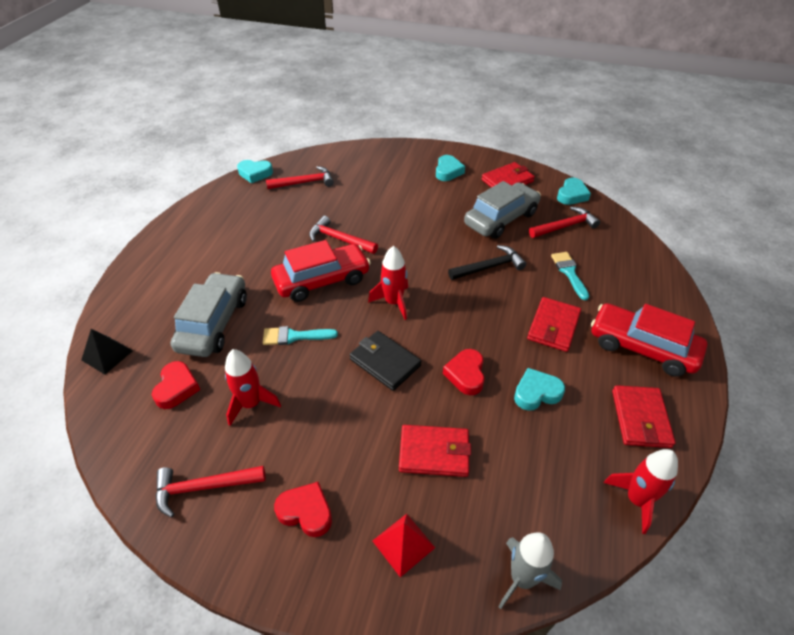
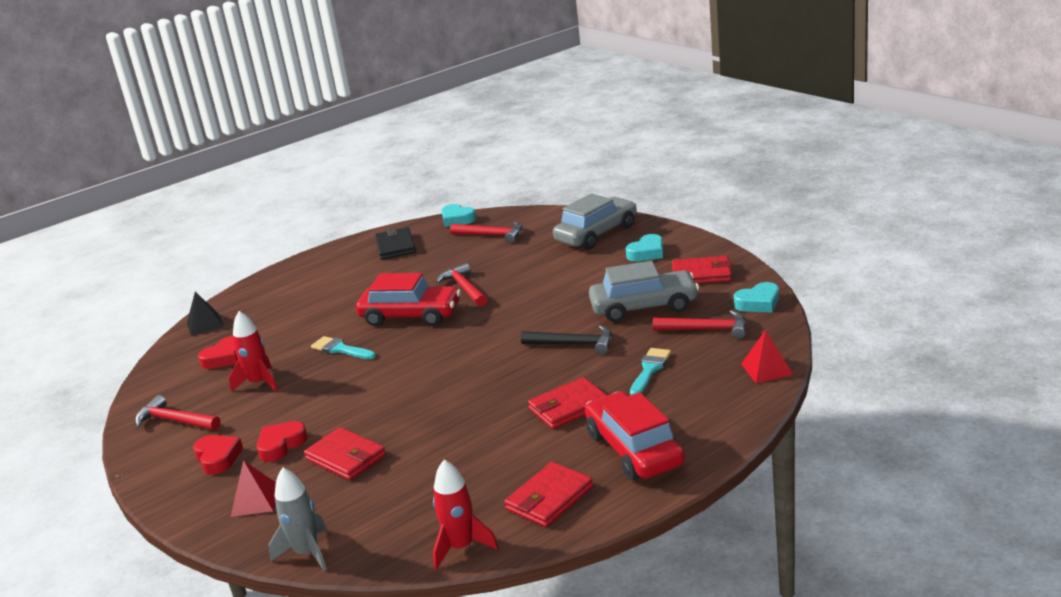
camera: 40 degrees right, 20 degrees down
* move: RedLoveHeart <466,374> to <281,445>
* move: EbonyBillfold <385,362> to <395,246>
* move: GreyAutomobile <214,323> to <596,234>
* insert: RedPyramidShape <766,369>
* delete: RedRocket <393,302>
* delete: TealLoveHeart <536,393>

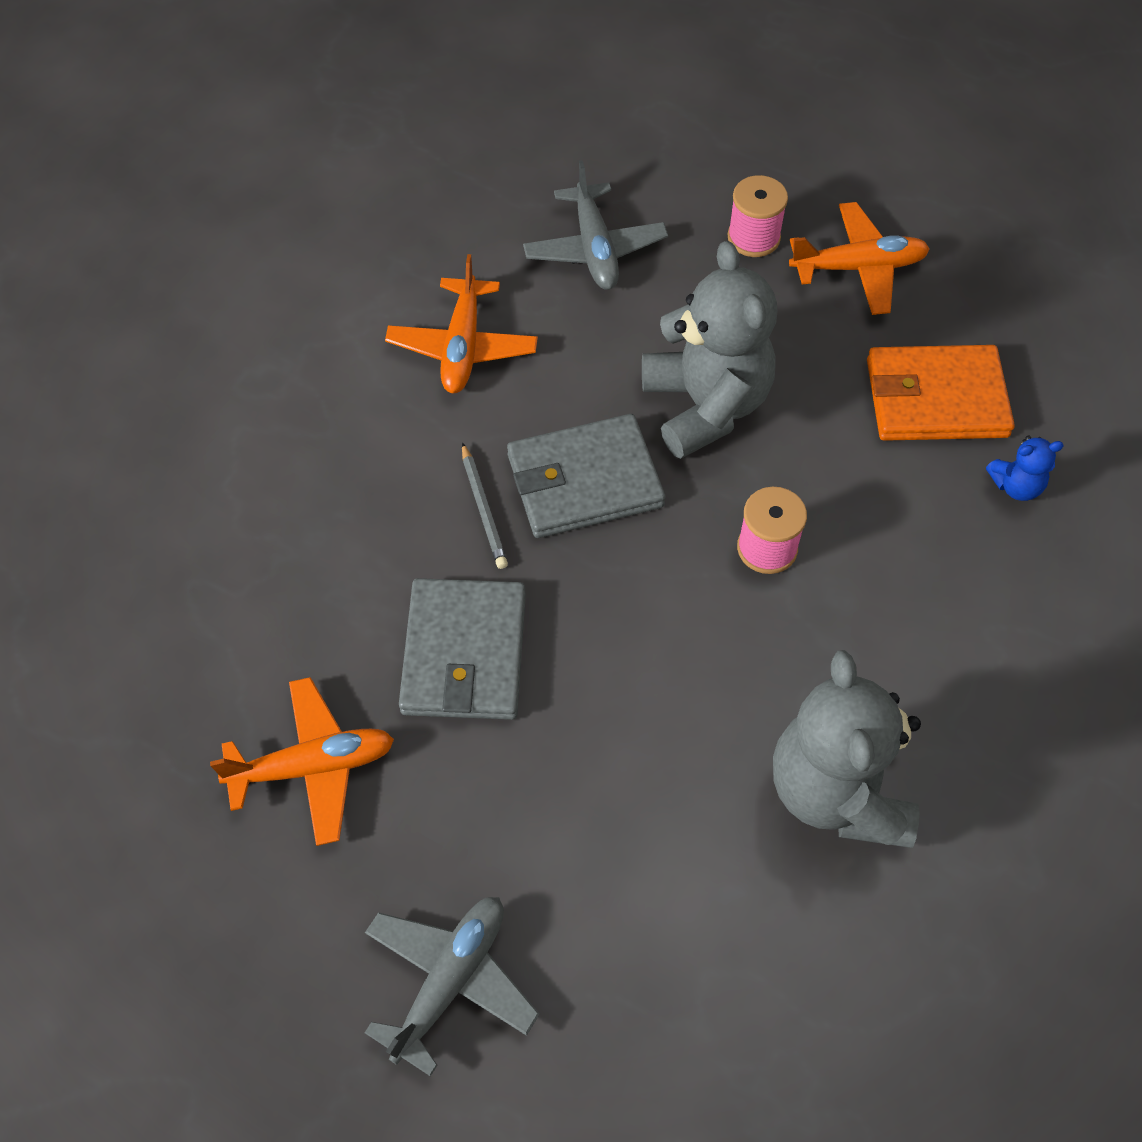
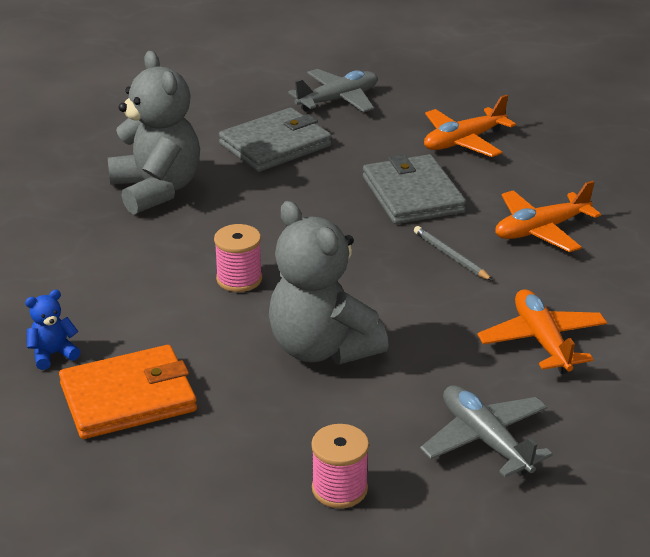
camera: 160 degrees right, 25 degrees down
* move: GreyBillfold <584,481> to <275,145>
* rotate: GreyAeroplane <450,981> = <338,100> 135 degrees counterclockwise
* move: BrightOrangeAeroplane <858,268> to <541,230>

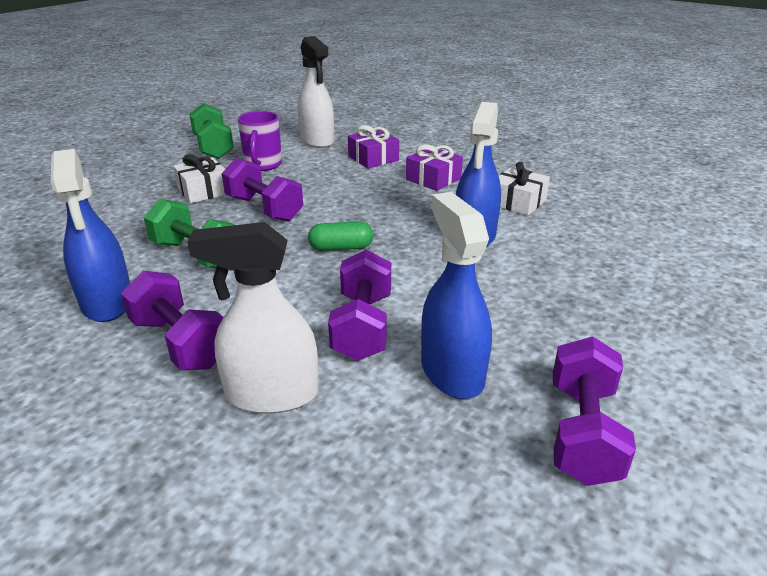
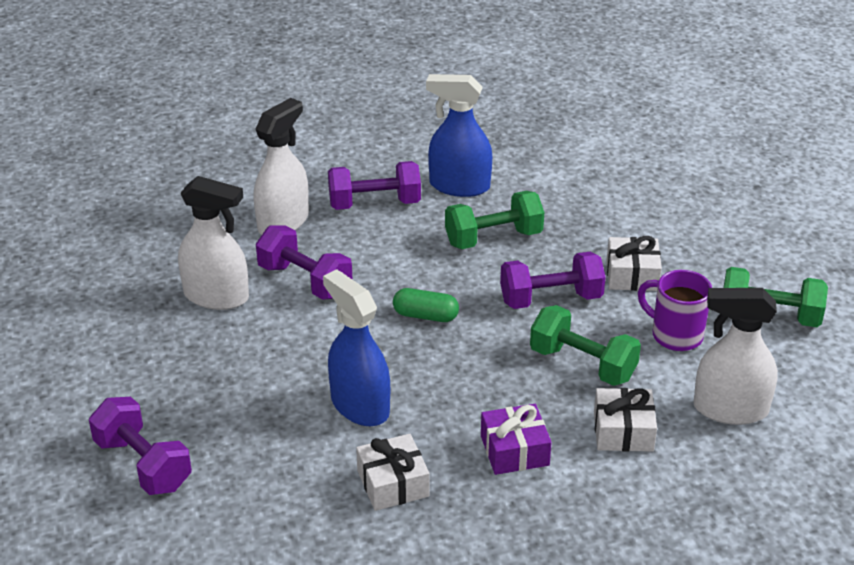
camera: 125 degrees right, 5 degrees up
* move: PurpleDumbbell <582,432> to <143,464>
* recolor: BlueSprayBottle <452,371> to SnowWhiteSprayBottle <216,296>
* rotate: EmeraldPillShape <341,248> = <425,315> 75 degrees clockwise
* insert: EmeraldDumbbell <582,364>
* recolor: PurpleWrappedGift <373,158> to SnowWhiteWrappedGift <623,431>

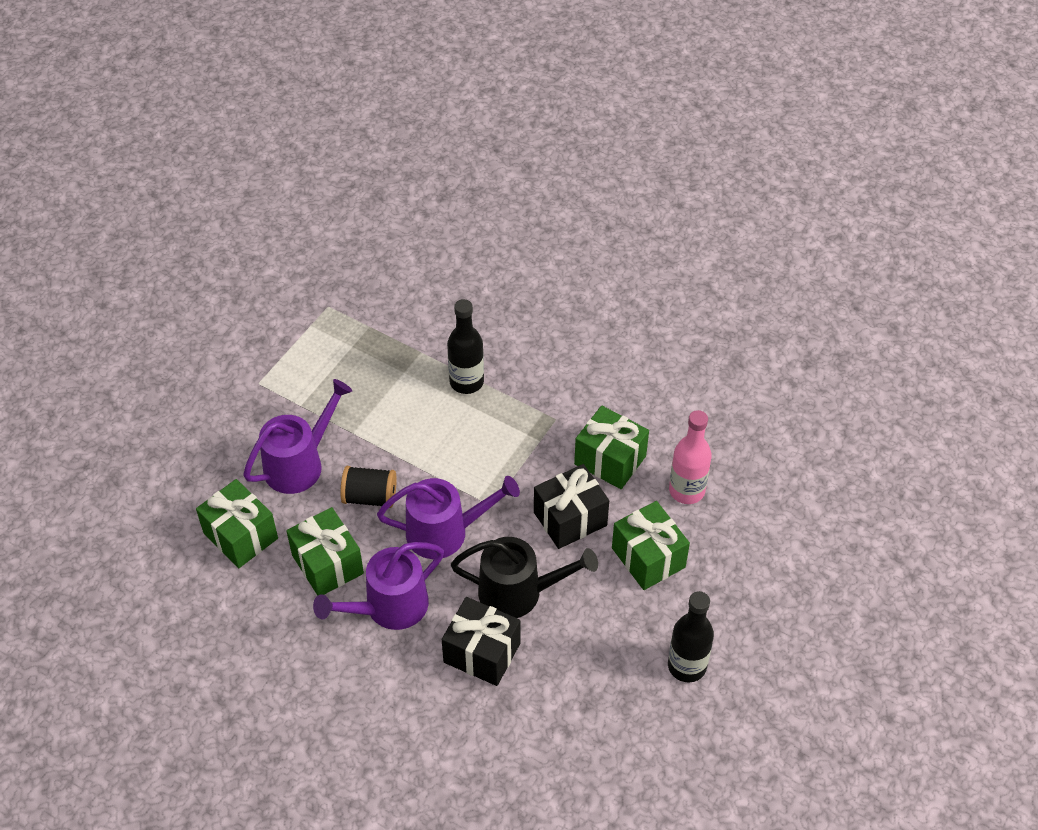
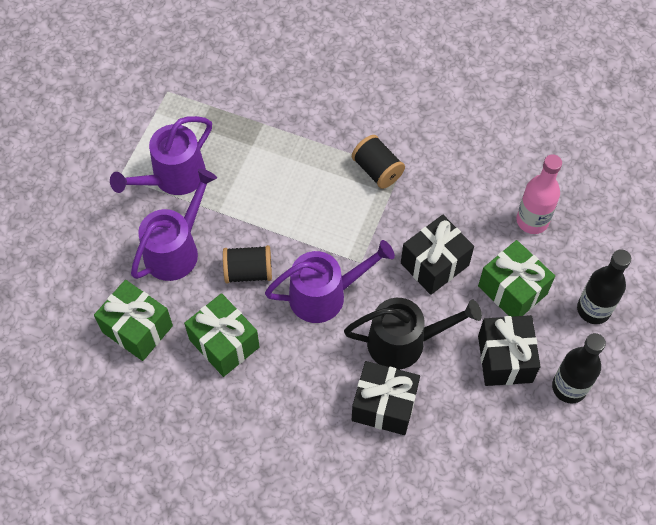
camera: 10 degrees left, 10 degrees up
* move: PurpleWateringPot <389,607> to <173,178>
* insert: EbonyReelOfThread <377,170>
* insert: EbonyWrappedGift <505,359>
* move: EbonyFlask <466,382> to <593,309>
* delete: EmeraldWrappedGift <610,460>

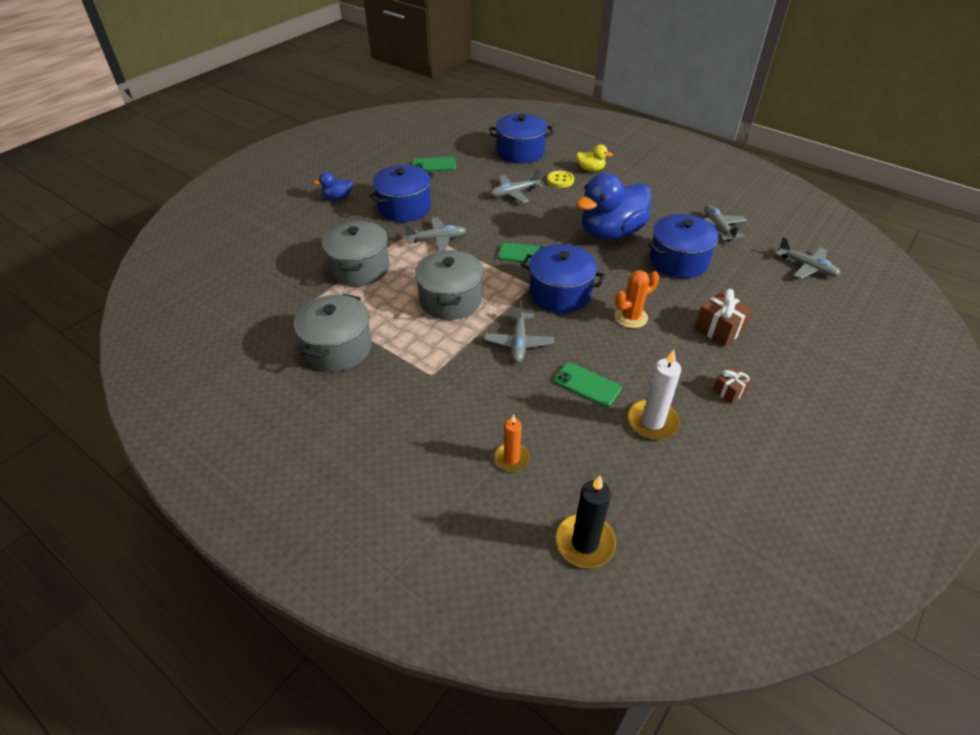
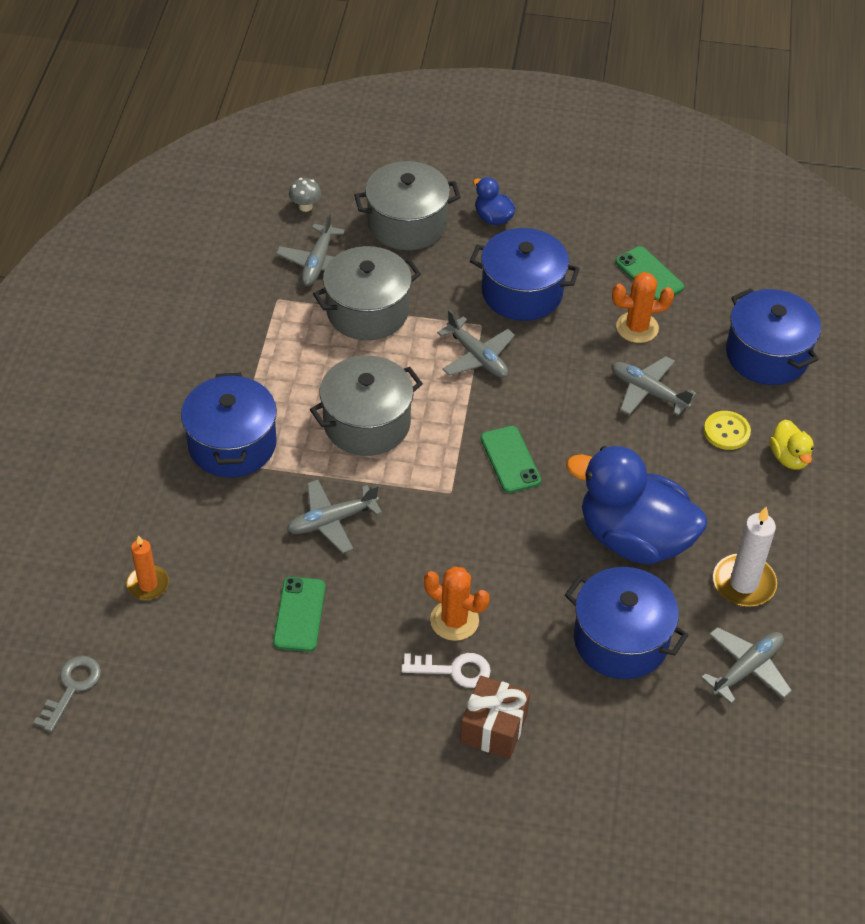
camera: 60 degrees right, 5 degrees up
* replace: EbonyPillarCandle <585,543> to GreyDoorKey <72,688>
* move: BluePot <560,293> to <232,444>
* move: GreyAeroplane <806,267> to <317,263>
* insert: GreyMushroom <305,206>
* move: GreyPot <338,348> to <407,224>
* insert: SnowWhiteDoorKey <453,670>
* insert: BrightOrangeCactus <637,327>
* move: SnowWhitePillarCandle <652,422> to <743,583>
* delete: DarkBrownWrappedGift <729,391>

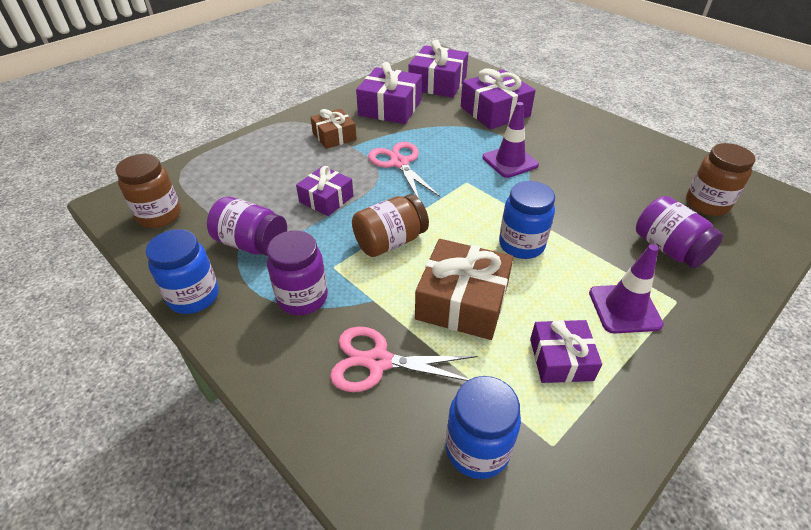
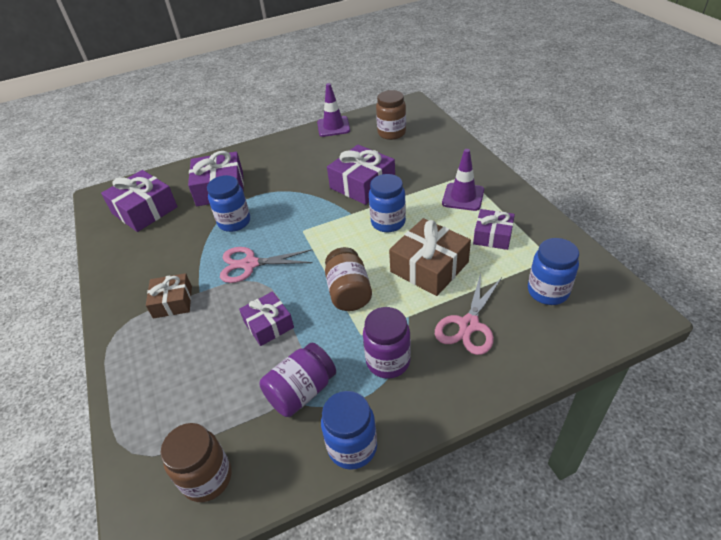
camera: 65 degrees left, 0 degrees up
* insert: BluePreserveJar <234,222>
* move: PurpleTrafficCone <510,161> to <333,127>
* move: PurpleWrappedGift <390,108> to <362,184>
* delete: PurplePreserveJar <668,249>

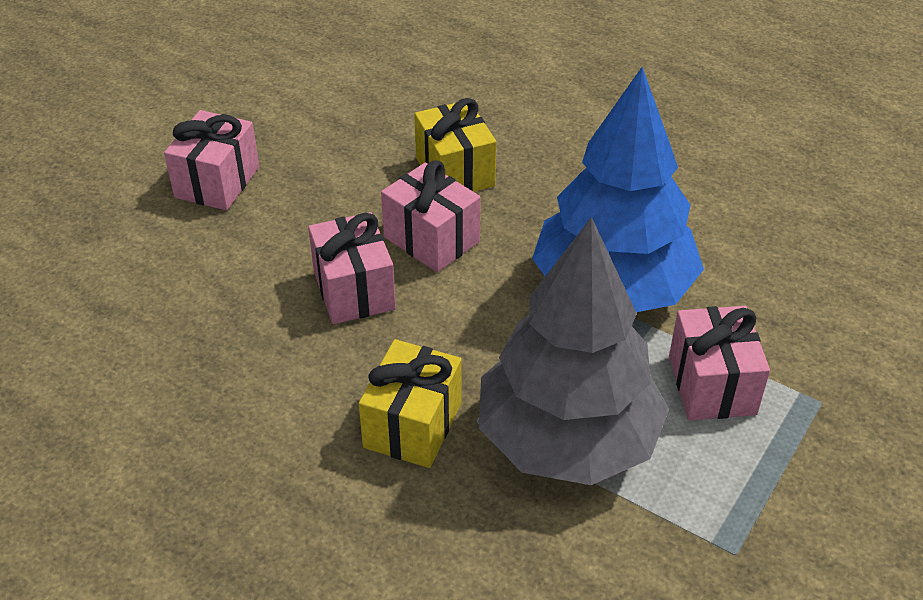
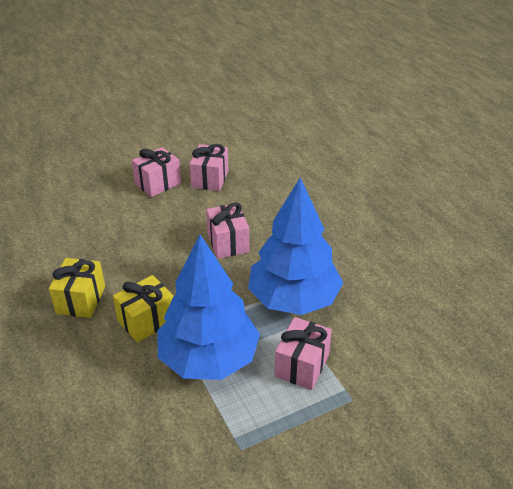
camera: 30 degrees right, 5 degrees down
* move: GoldenWrappedGift <455,172> to <81,300>
* recolor: GreyToyTree <568,440> to BlueToyTree <209,359>
* move: RosyWrappedGift <354,290> to <210,179>

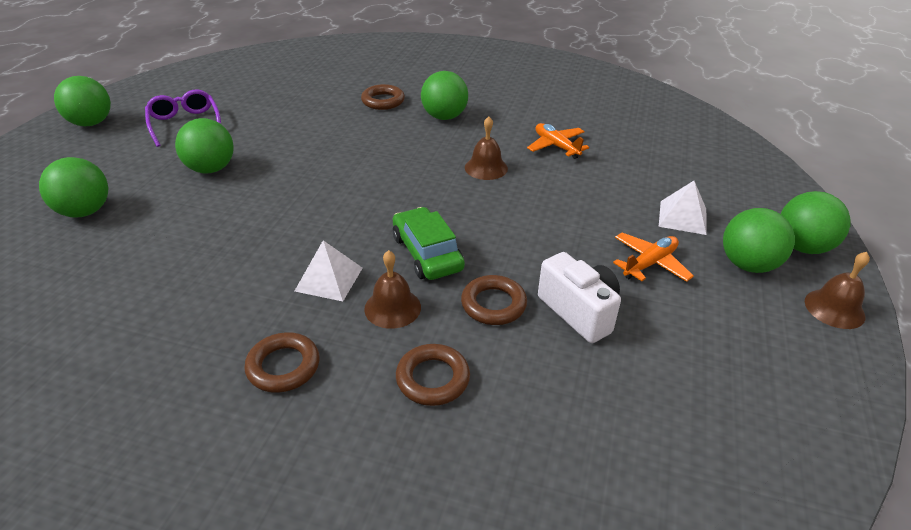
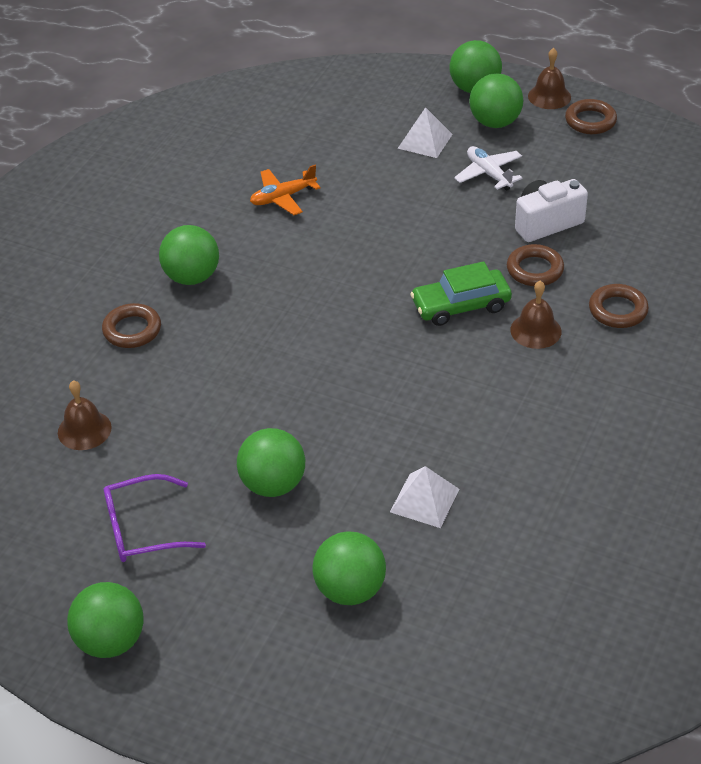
camera: 80 degrees left, 5 degrees up
* move: DarkBrownBell <486,168> to <84,430>
* move: SnowWhitePyramidShape <329,279> to <424,500>
* recolor: BrightOrangeAeroplane <649,263> to SnowWhiteAeroplane <489,174>
* move: DarkBrownHoop <283,366> to <590,121>

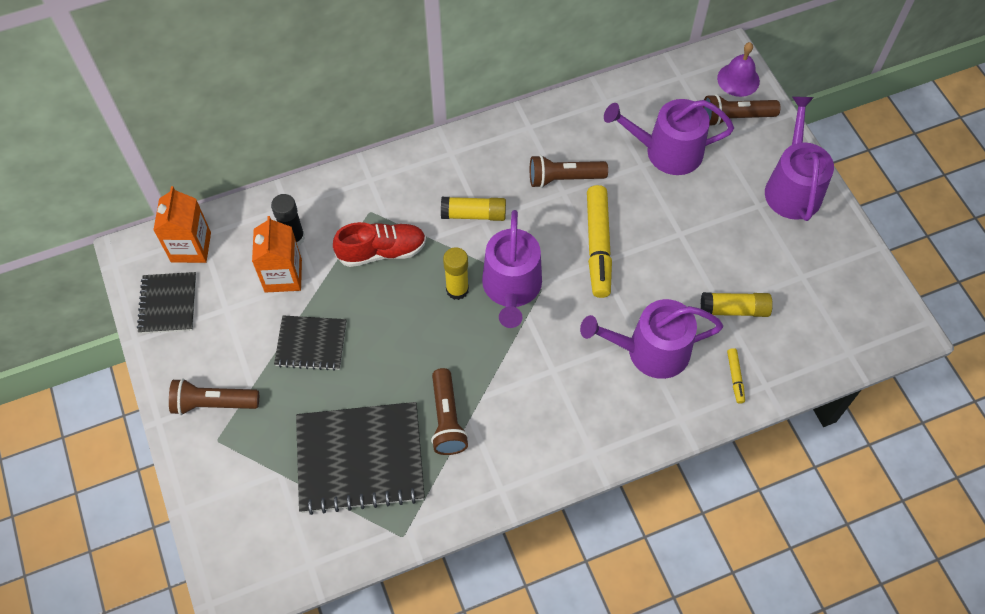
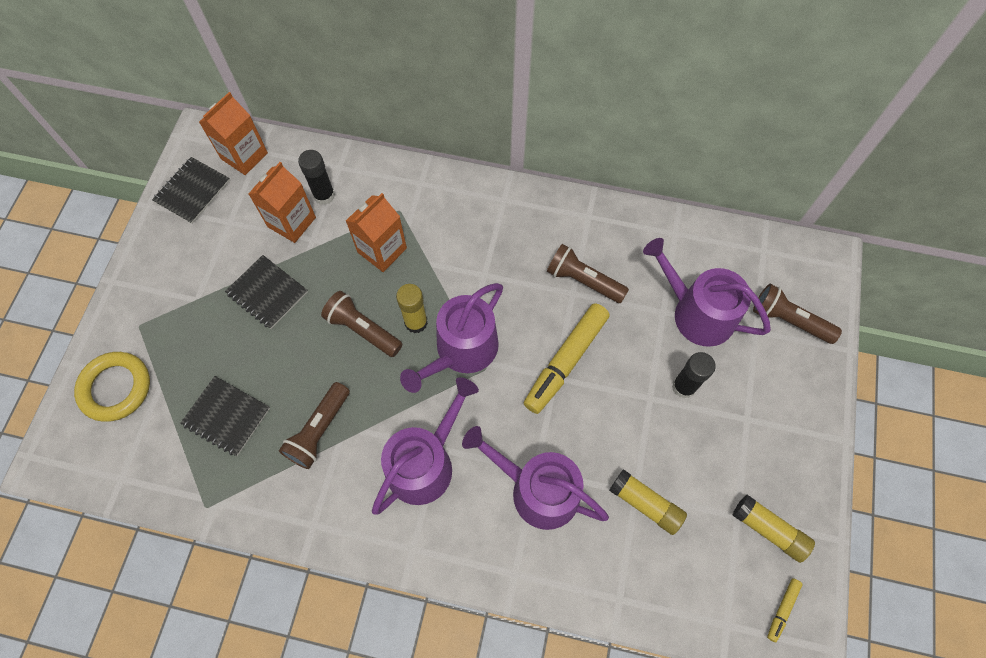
camera: 35 degrees right, 5 degrees up
* insert: GoldenHoop <116,388>
* resize: EbonyNotepad <360,459> = <226,416> x0.56
* move: DarkBrownTorch <213,403> to <362,330>
* replace: RedSneaker <382,251> to BrightOrangeMilkCarton <382,250>
* move: PurpleWateringPot <792,187> to <425,463>
* insert: EbonyGlueStick <683,387>
* move: GoldenGlueStick <474,214> to <768,530>
* move: GoldenMarker <735,377> to <782,609>
* delete: PurpleBell <738,79>

